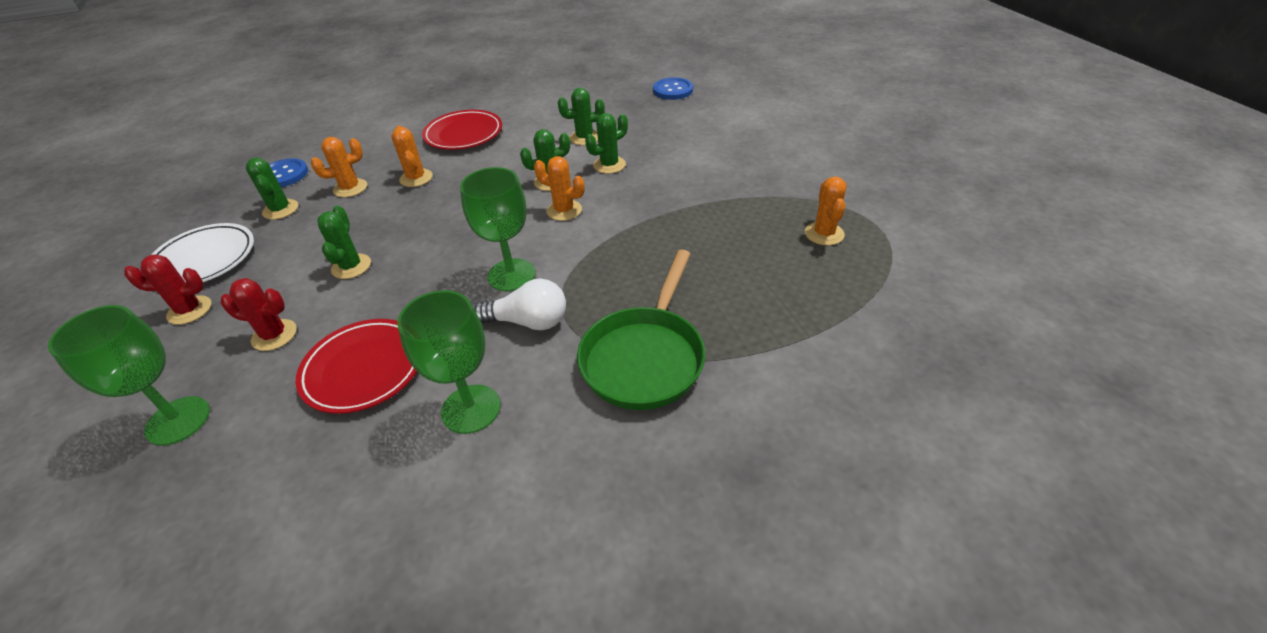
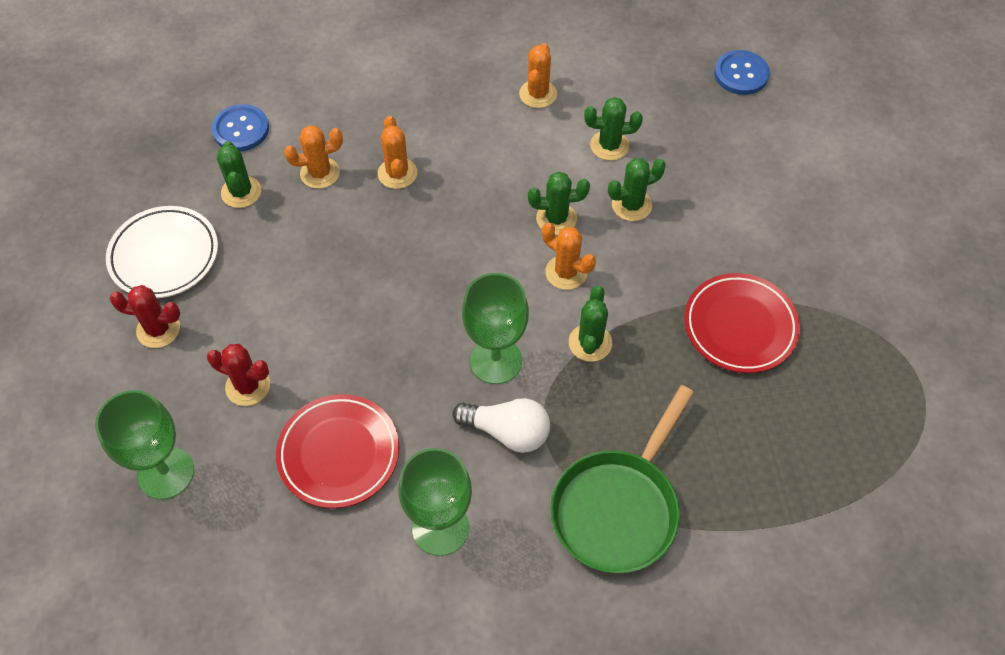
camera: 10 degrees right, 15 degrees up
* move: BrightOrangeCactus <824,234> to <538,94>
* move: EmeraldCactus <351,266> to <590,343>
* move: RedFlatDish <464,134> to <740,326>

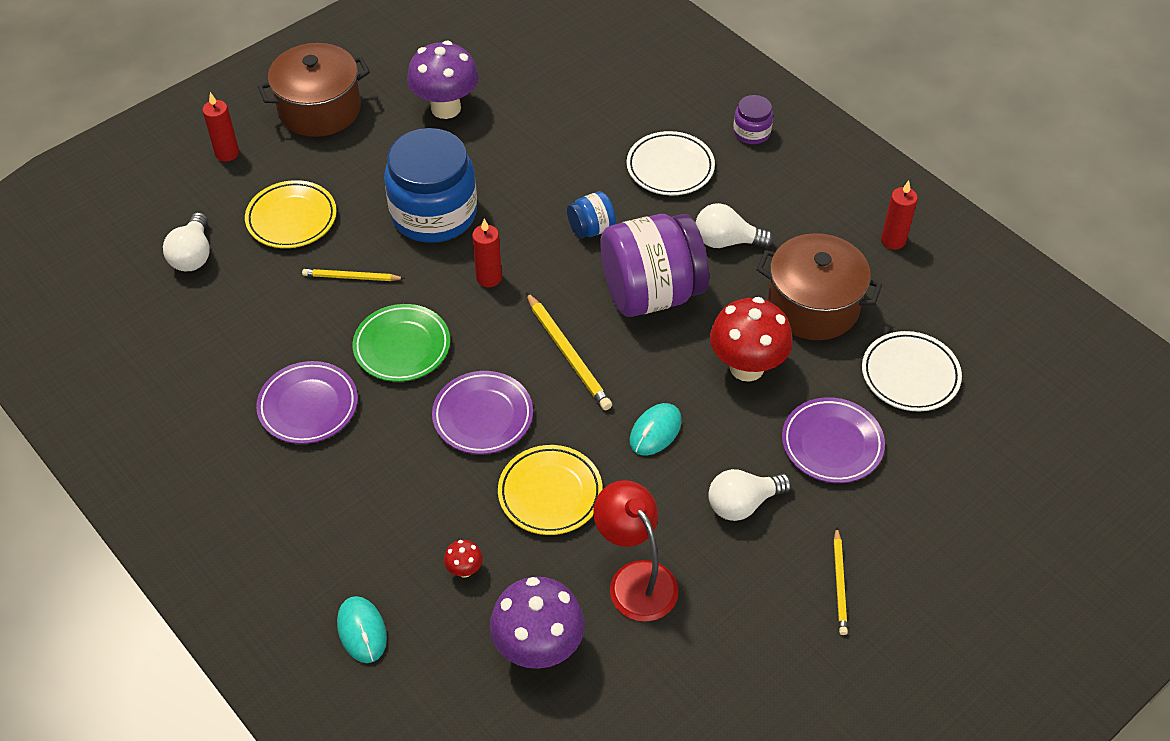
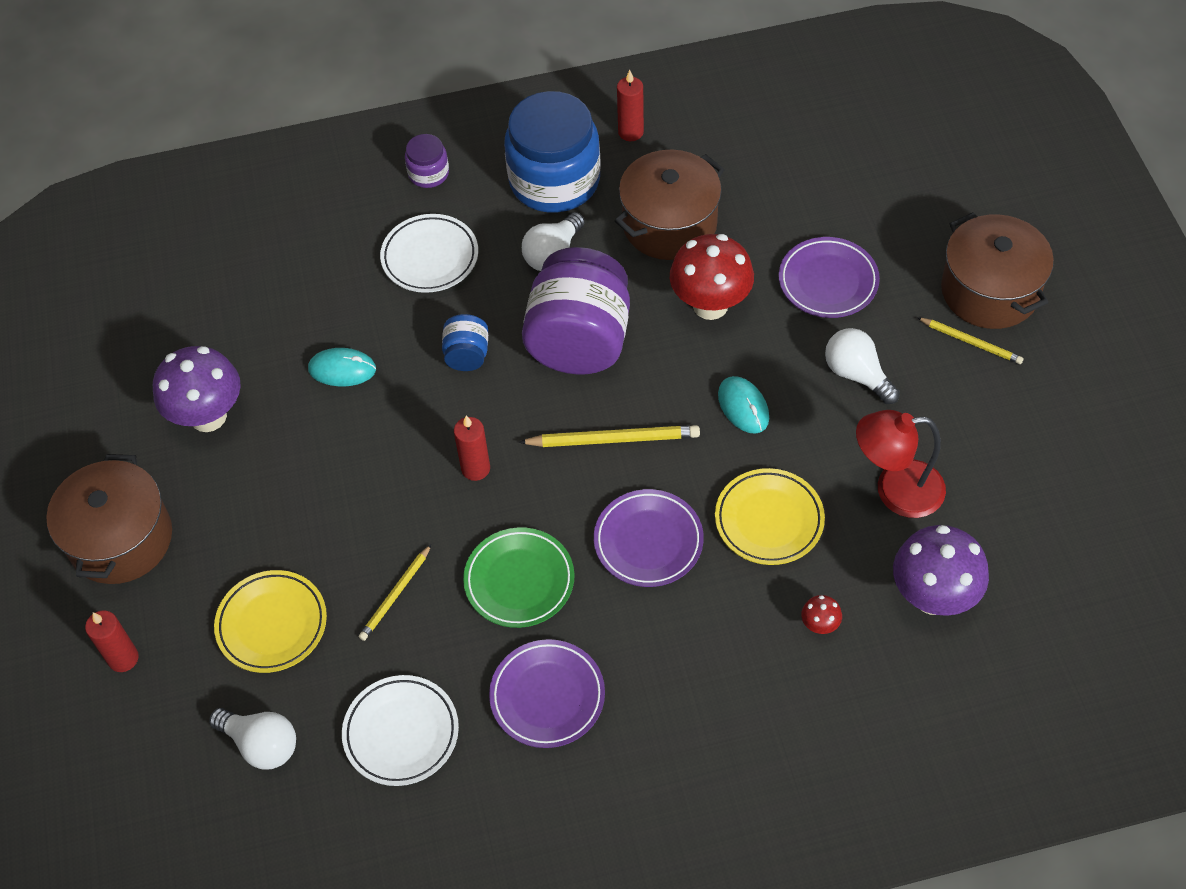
camera: 60 degrees left, 5 degrees up
* move: TealPcMouse <362,631> to <342,369>
* move: SnowWhiteFlatDish <910,375> to <401,733>
* move: BluePreserveJar <434,213> to <554,180>
* rotate: SnowWhiteBulb <743,503> = <857,374> 135 degrees clockwise
* insert: DarkBrownPot <989,291>

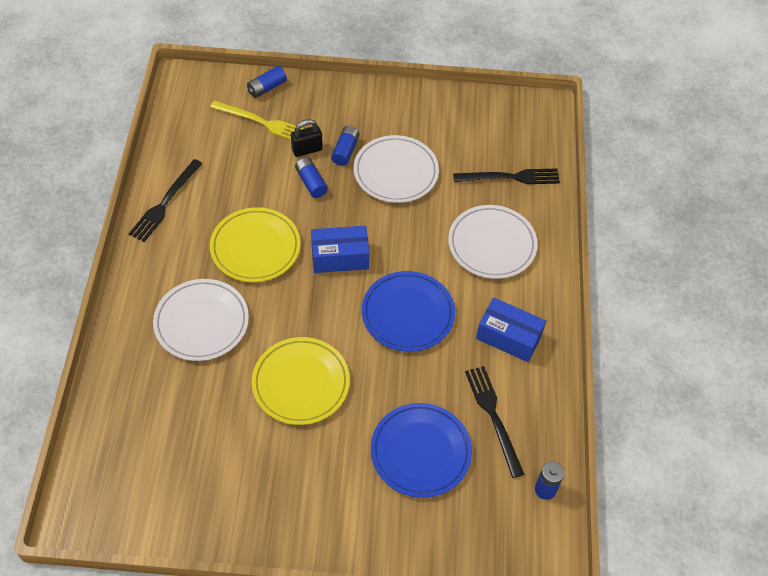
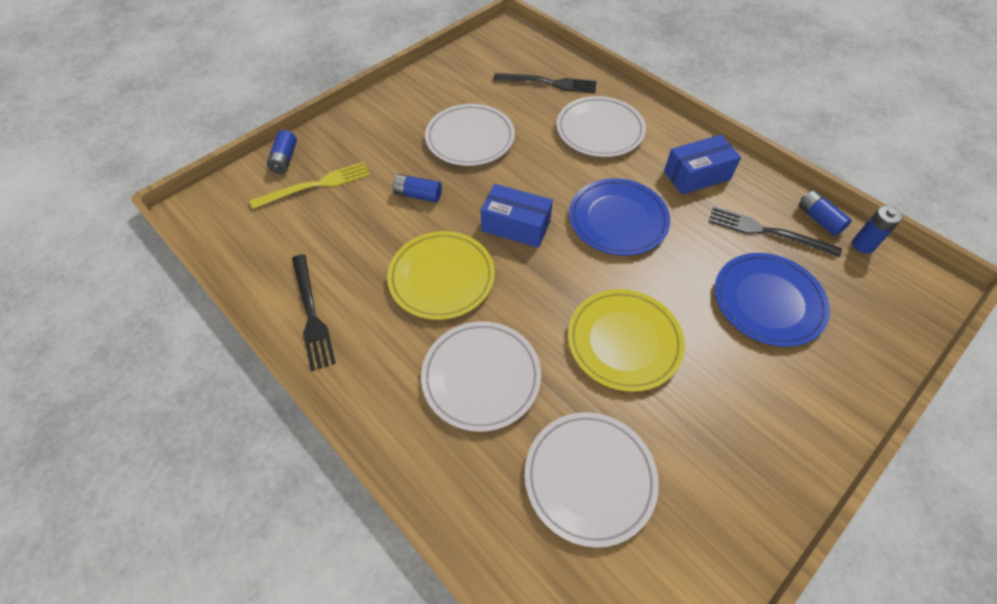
camera: 45 degrees left, 0 degrees up
* rotate: BlueParcel <340,257> = <516,226> 75 degrees clockwise
* rotate: EbonyTableFork <510,177> = <549,83> 60 degrees clockwise
* insert: SnowWhiteFlatDish <589,478>
* move: BlueBattery <345,151> to <819,219>
* delete: EbonySmallLock <307,150>

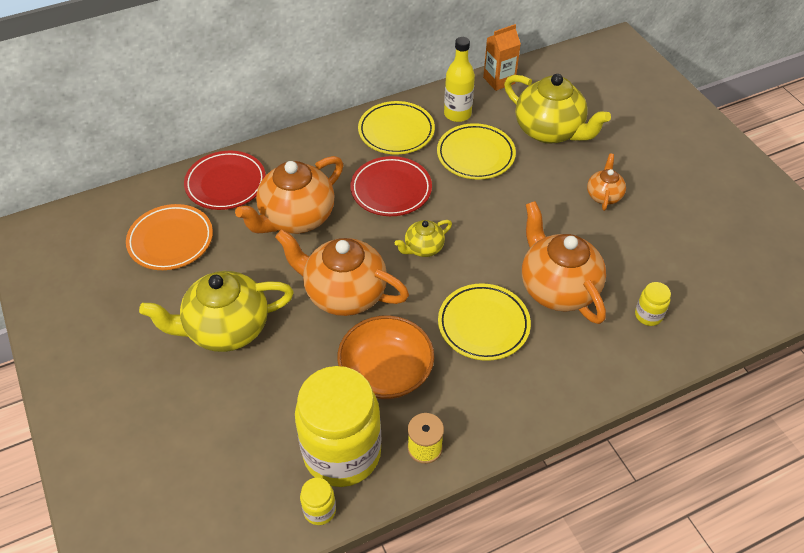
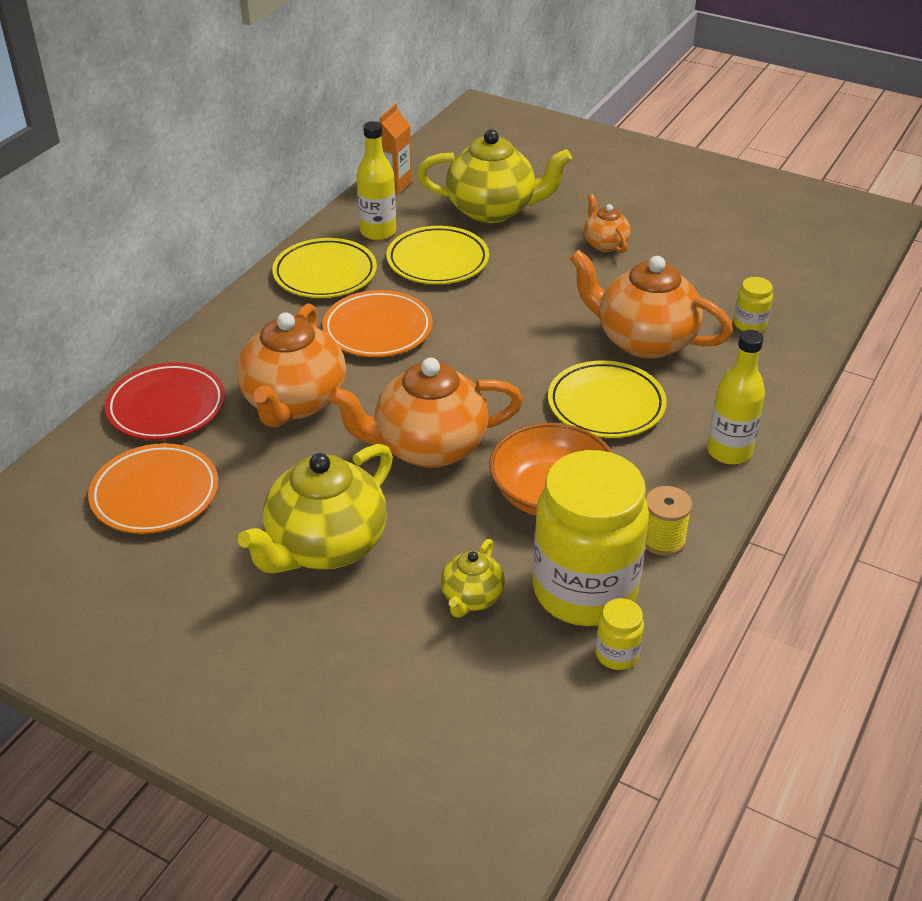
camera: 35 degrees left, 10 degrees down
* recolor: RedFlatDish <391,190> to BrightOrangeFlatDish <378,329>
* move: GoldenTeaPot <423,248> to <471,598>
* insert: GoldenFlask <729,452>

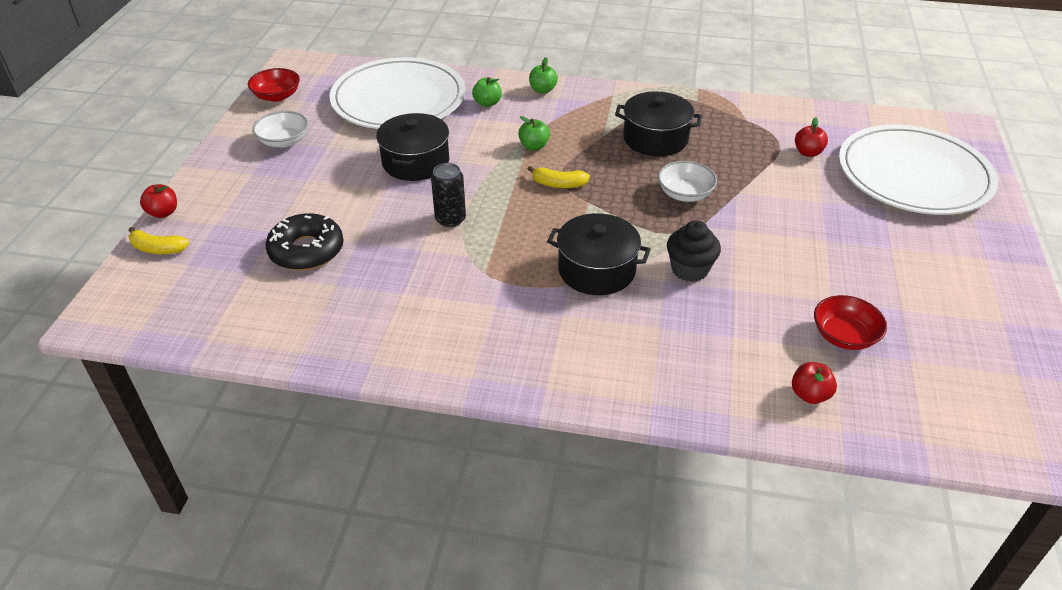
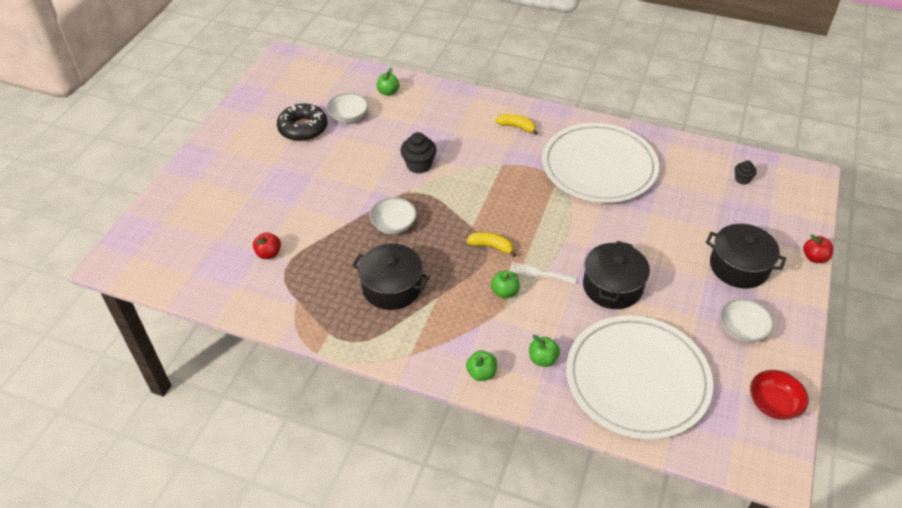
camera: 170 degrees left, 5 degrees up
* move: EbonyDonut <306,250> to <303,128>
* recolor: RedDeepDish <844,336> to SnowWhiteDeepDish <348,116>
* recolor: RedAppleFruit <809,395> to EmeraldAppleFruit <388,92>
* move: GoldenBananaFruit <158,249> to <517,127>
* insert: SnowWhiteTableFork <539,273>
* move: SnowWhiteFlatDish <913,175> to <599,166>
* move: EbonyPot <596,270> to <739,266>
* insert: EbonyMuffin <742,179>
* delete: EbonySodaCan <450,219>

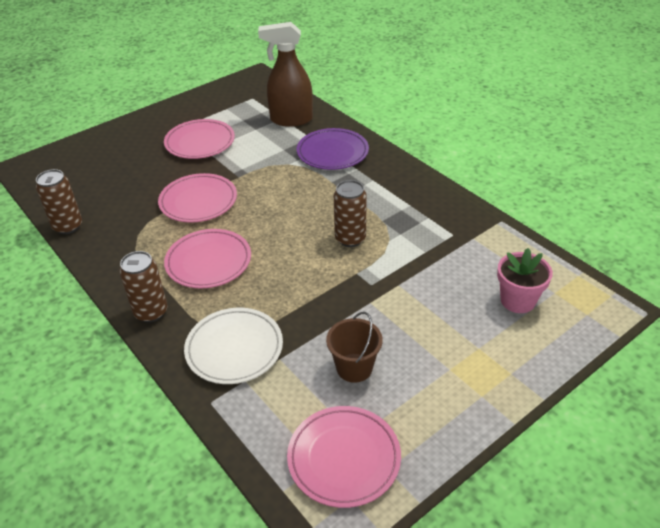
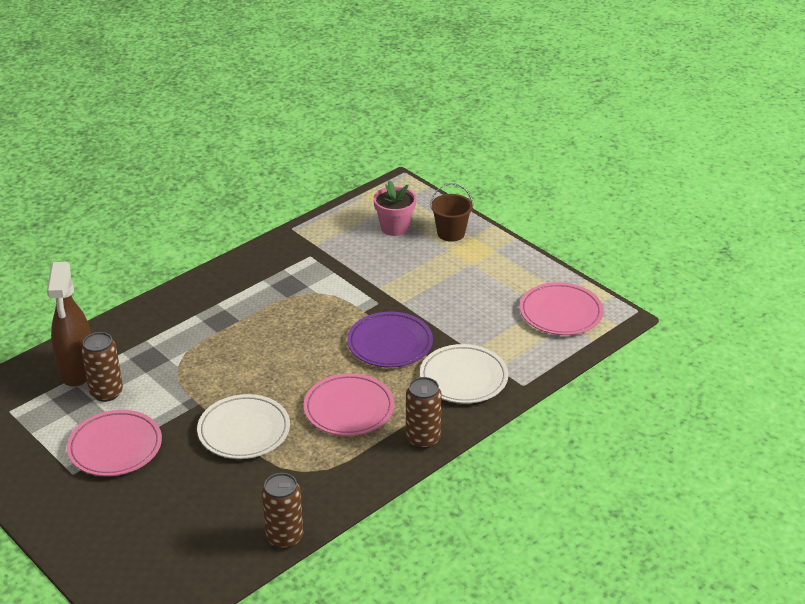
camera: 95 degrees left, 5 degrees down
* move: DarkBrownSodaCan <350,239> to <106,392>
* recolor: RosyFlatDish <198,201> to SnowWhiteFlatDish <244,431>
* move: PurpleFlatDish <332,152> to <390,344>
* move: DarkBrownSandBucket <354,368> to <451,233>

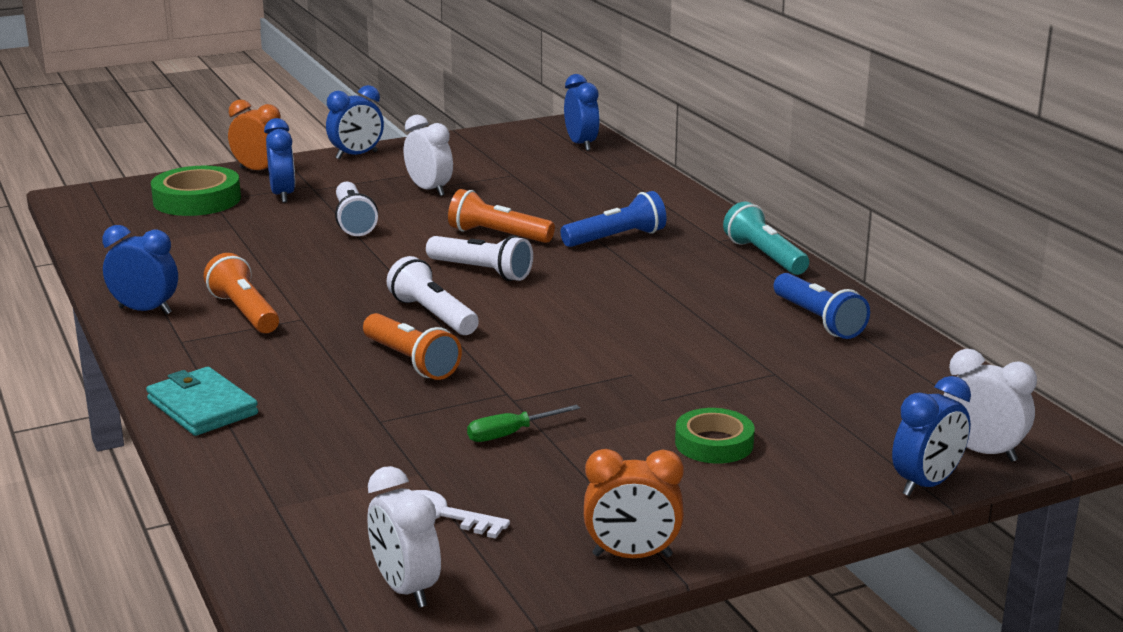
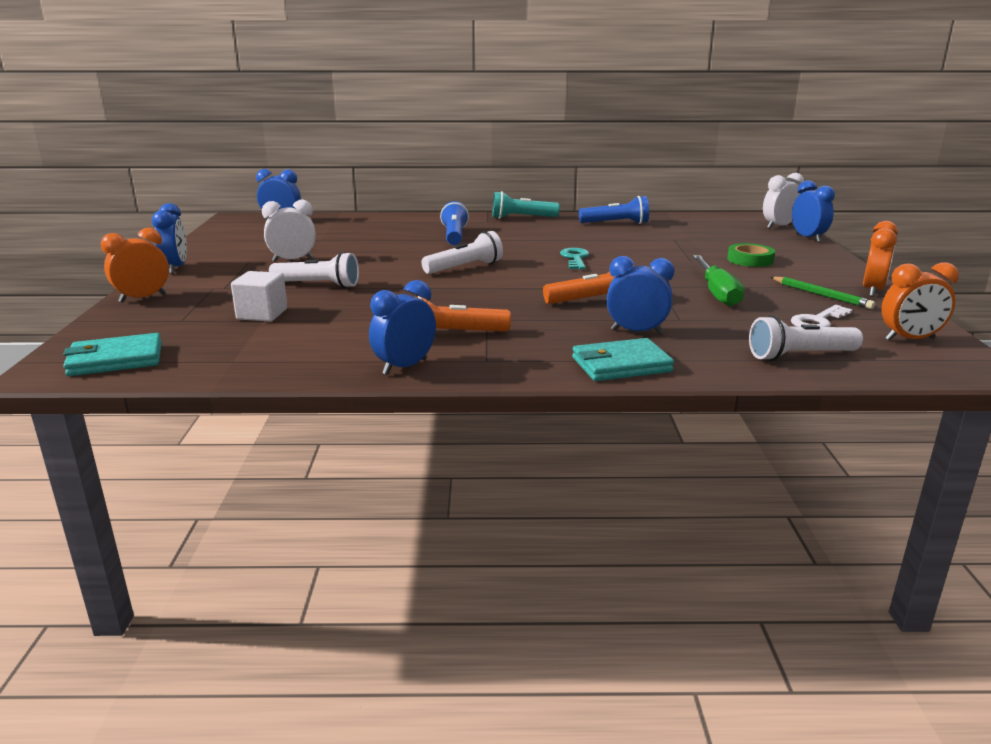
camera: 65 degrees left, 0 degrees up
* insert: TealBillfold <115,359>
* insert: SnowWhiteCube <262,314>
* insert: TealDoorKey <575,258>
* move: BlueAlarmClock <283,195> to <636,332>
* resize: EmeraldFlatScrewdriver <510,434> = <717,293> x1.68
* move: SnowWhiteTorch <433,315> to <799,355>
* insert: EmeraldLeadPencil <821,295>
* recolor: SnowWhiteAlarmClock <405,589> to BrightOrangeAlarmClock <909,339>
* delete: EmeraldStickyTape <197,200>
* delete: BrightOrangeTorch <498,235>

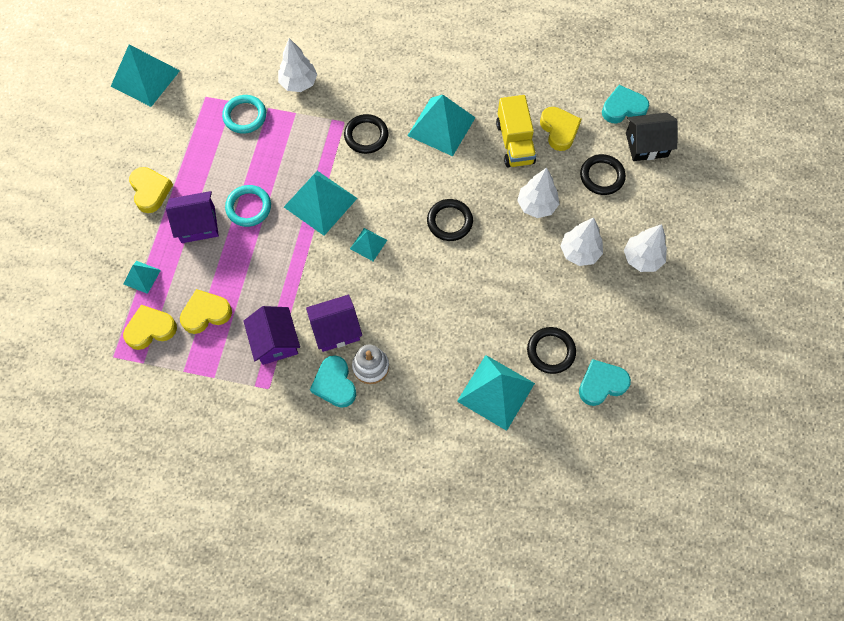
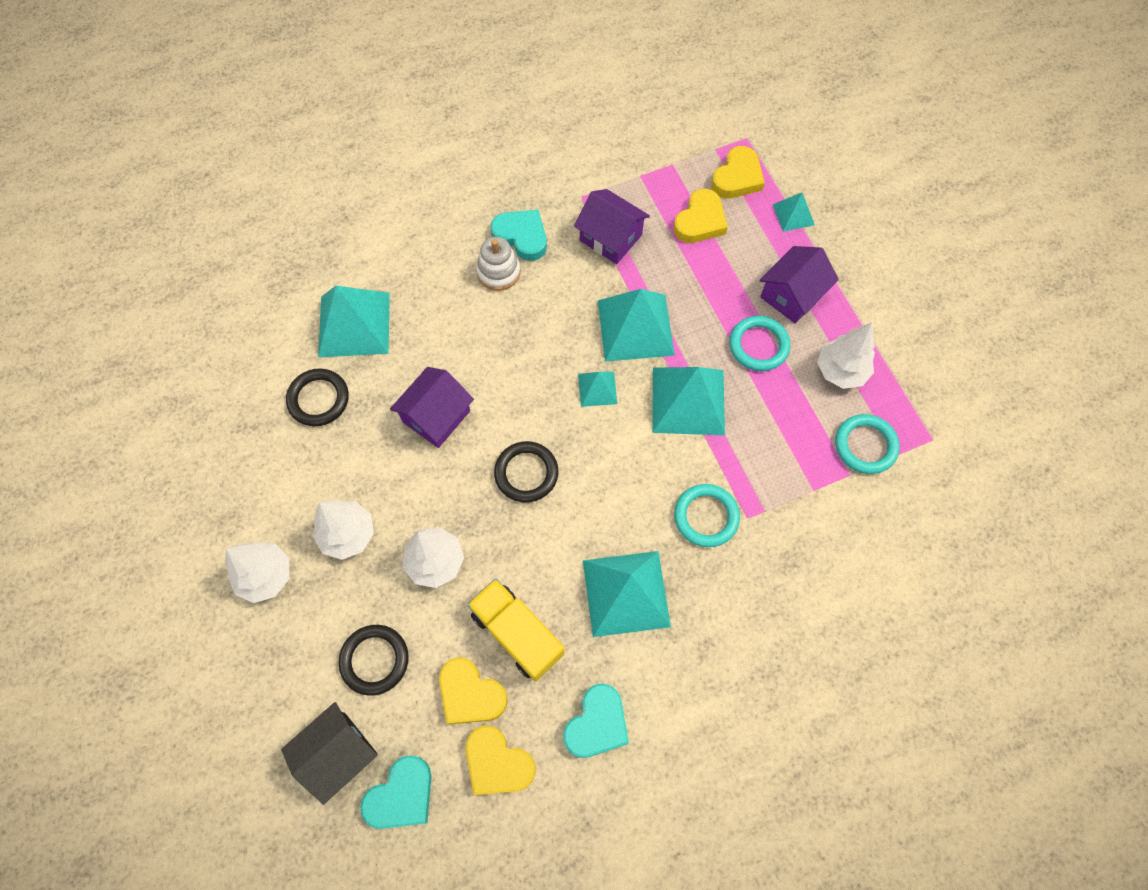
camera: 145 degrees right, 0 degrees up
* move: PurpleToyHouse <336,329> to <436,416>
* move: GoldenLoveHeart <150,191> to <497,763>
* move: TealLoveHeart <601,384> to <597,724>
* move: TealPyramidShape <145,78> to <635,327>
* recolor: EbonyHoop <366,136> to TealHoop <706,517>
* move: SnowWhiteToyTree <299,83> to <840,371>

